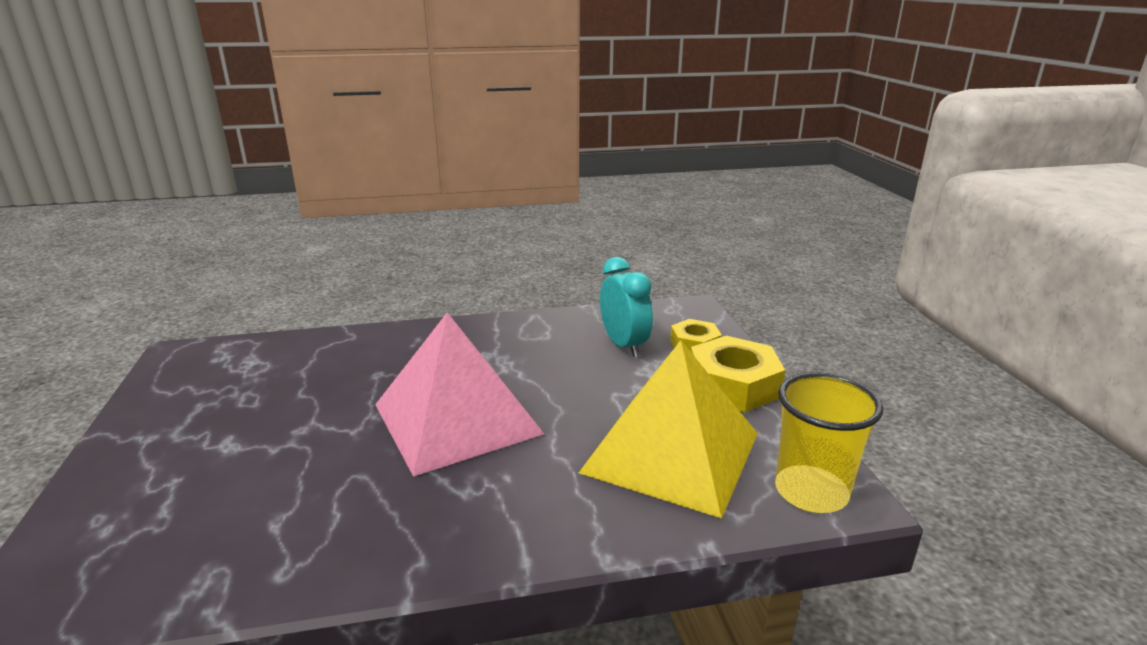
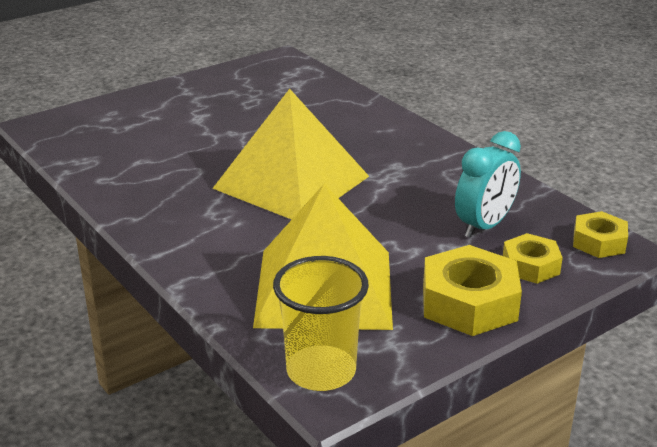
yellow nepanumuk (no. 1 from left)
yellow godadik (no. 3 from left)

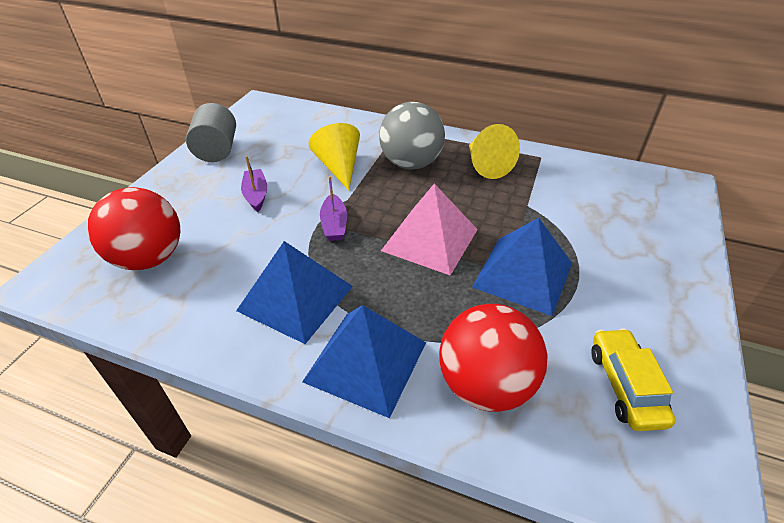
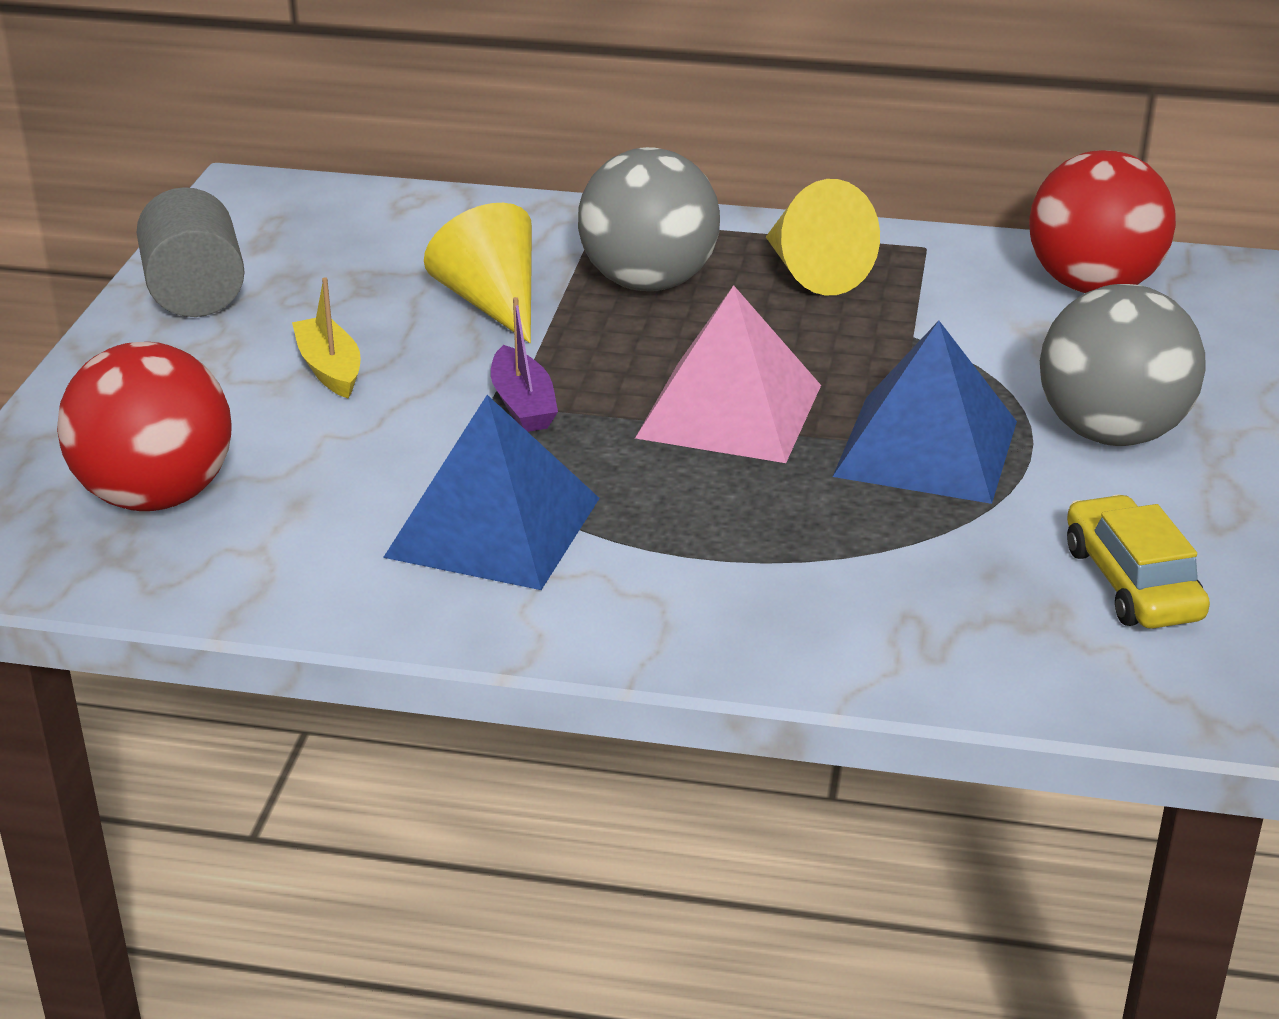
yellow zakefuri
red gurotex (no. 2 from left)
grey gurotex (no. 2 from left)
blue nepanumuk (no. 2 from left in the first image)

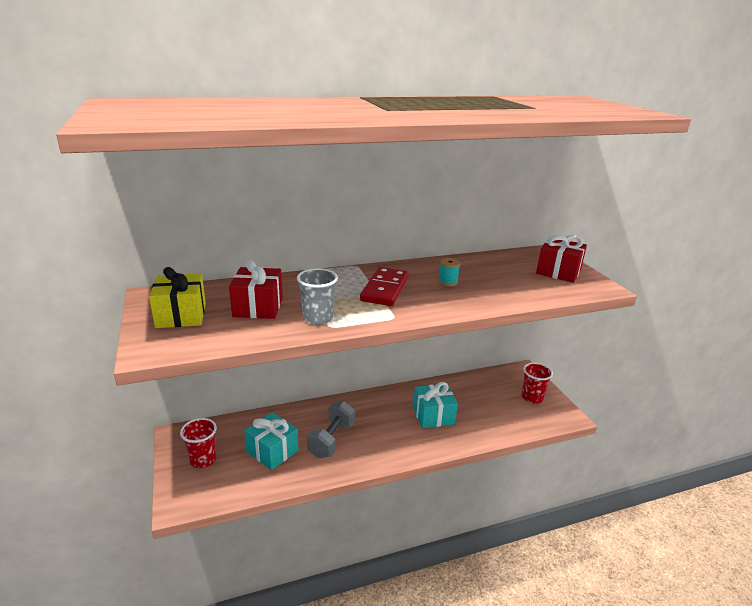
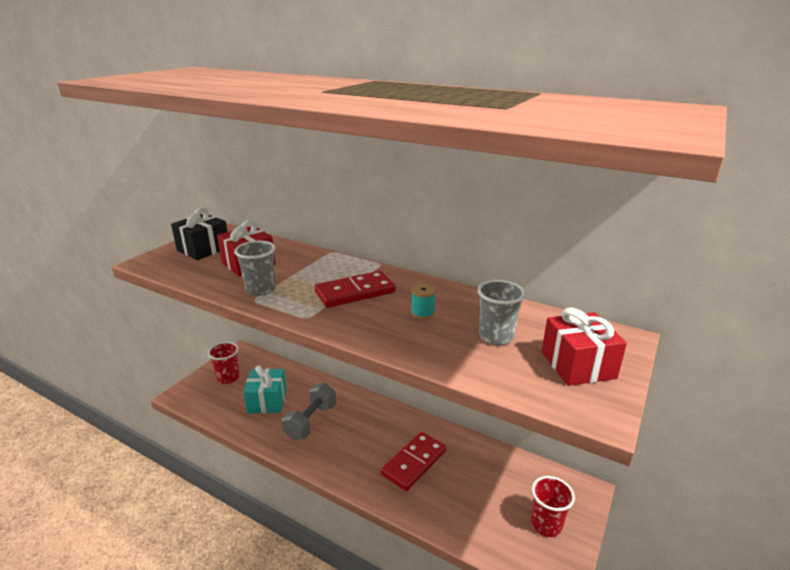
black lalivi
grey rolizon
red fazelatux (no. 2 from left)
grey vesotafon (no. 2 from left)

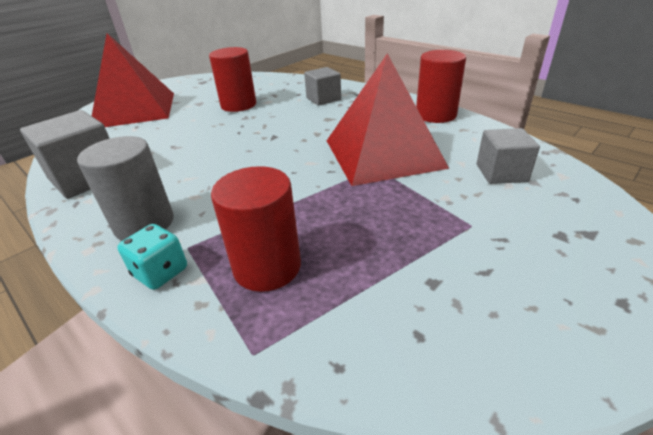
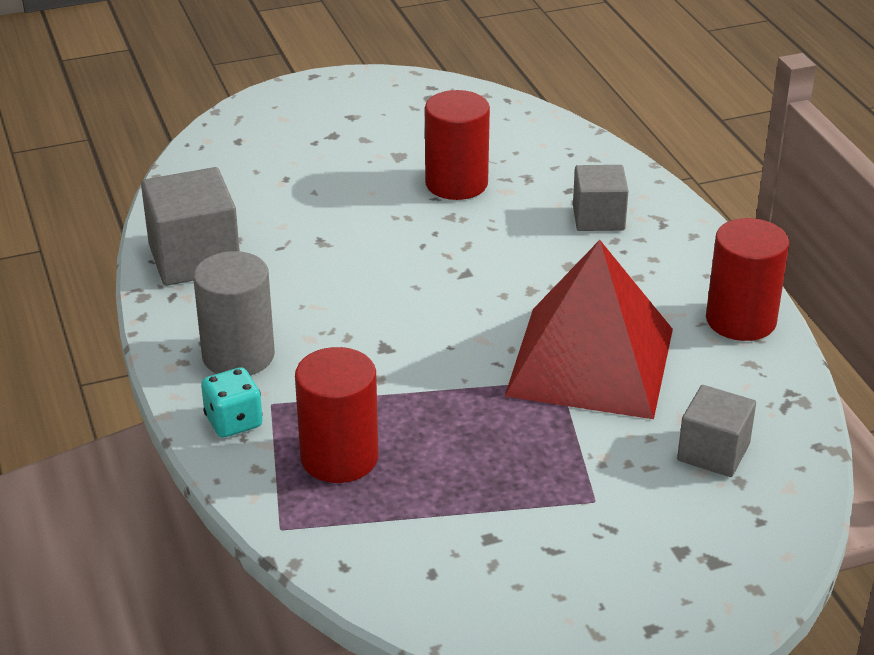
red nepanumuk (no. 1 from left in the first image)

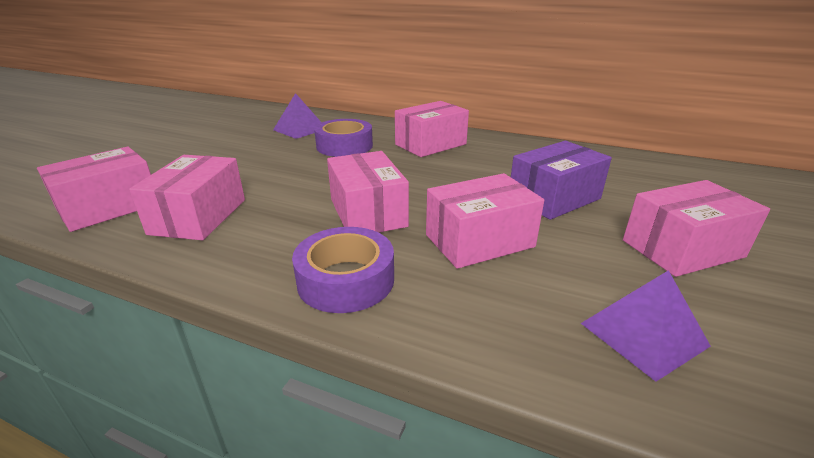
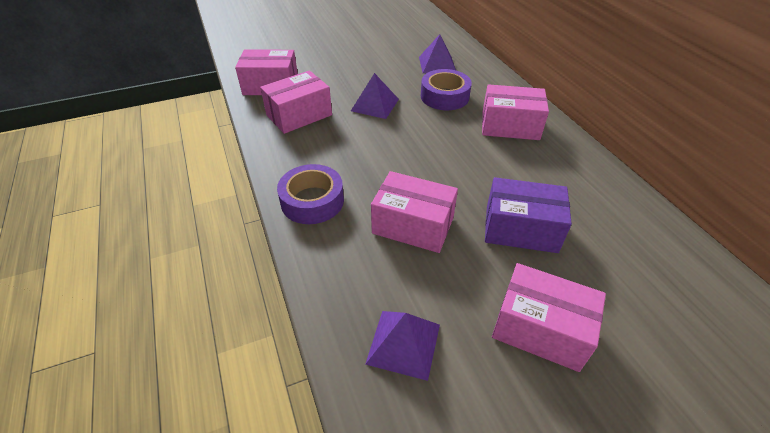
purple nepanumuk (no. 1 from left)
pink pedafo (no. 3 from left in the first image)

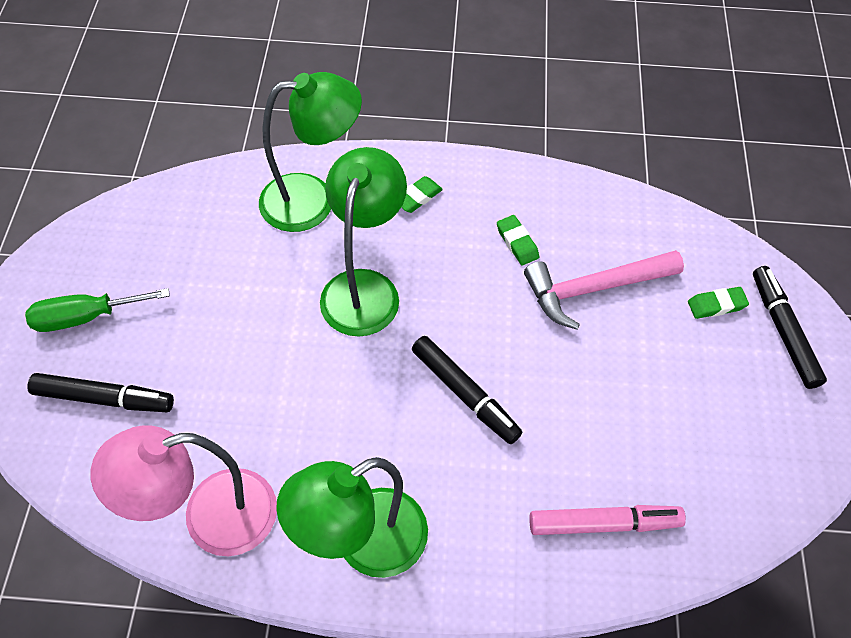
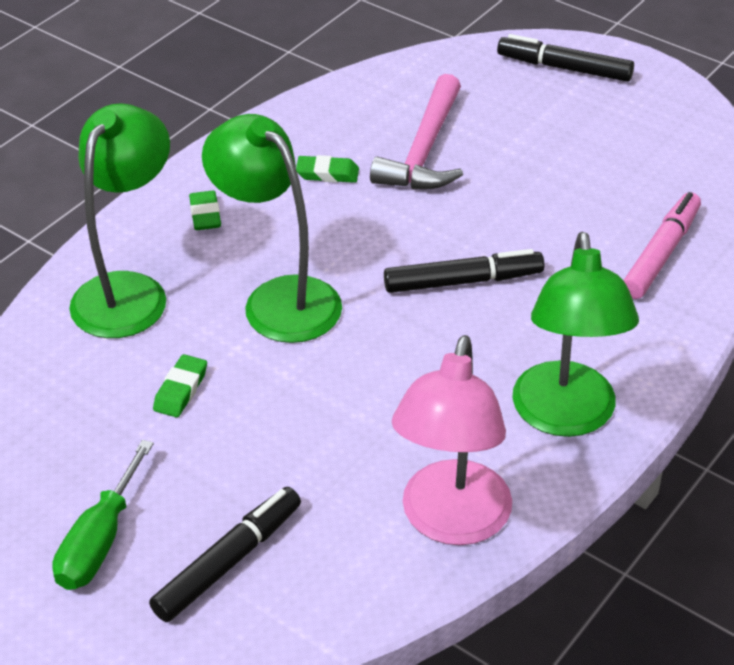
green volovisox (no. 1 from left)

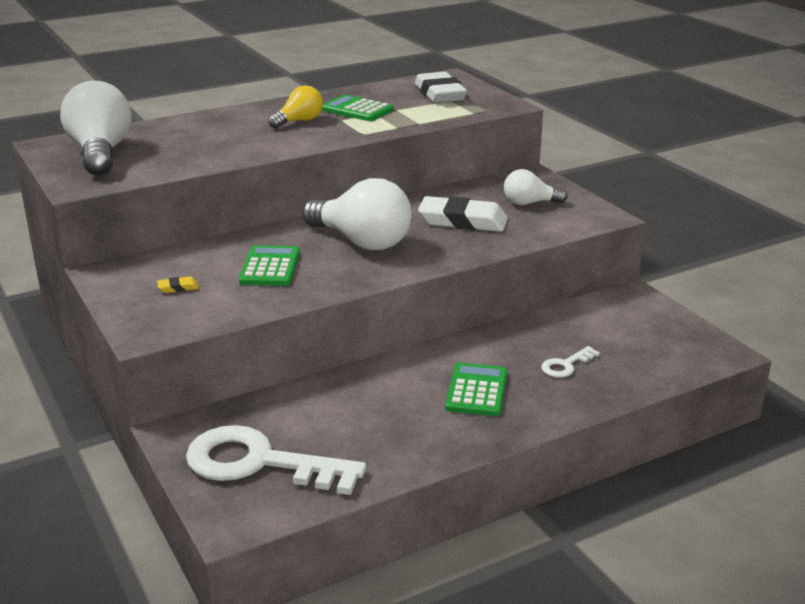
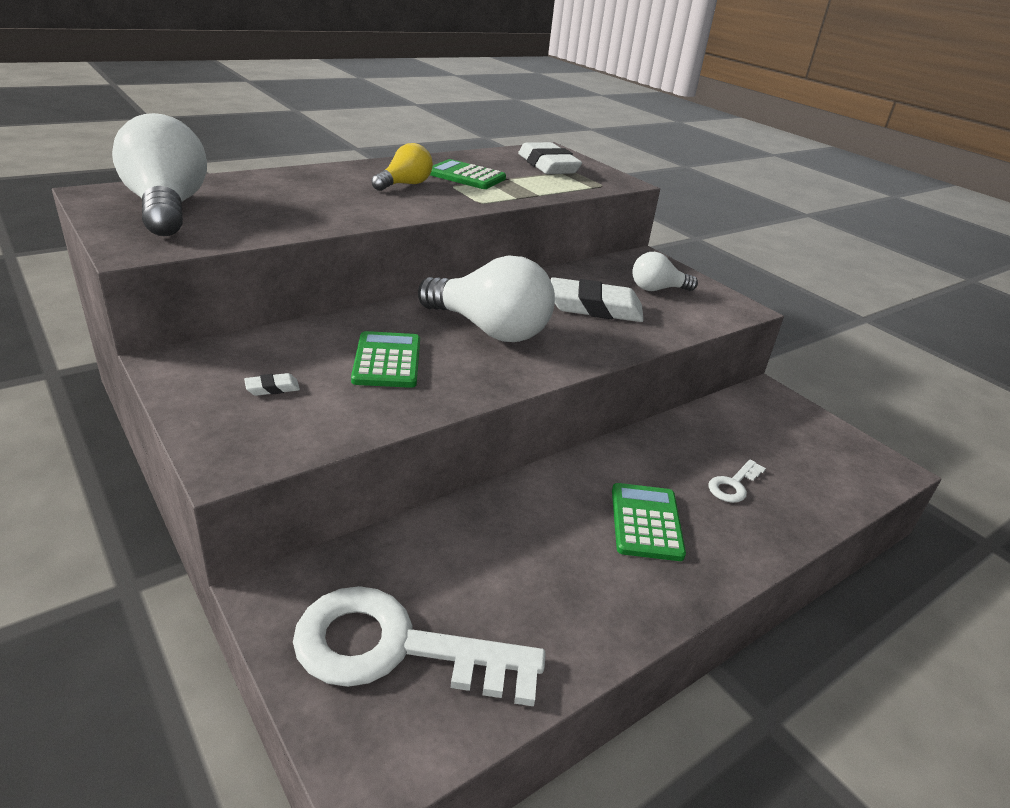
white volovisox (no. 1 from left)

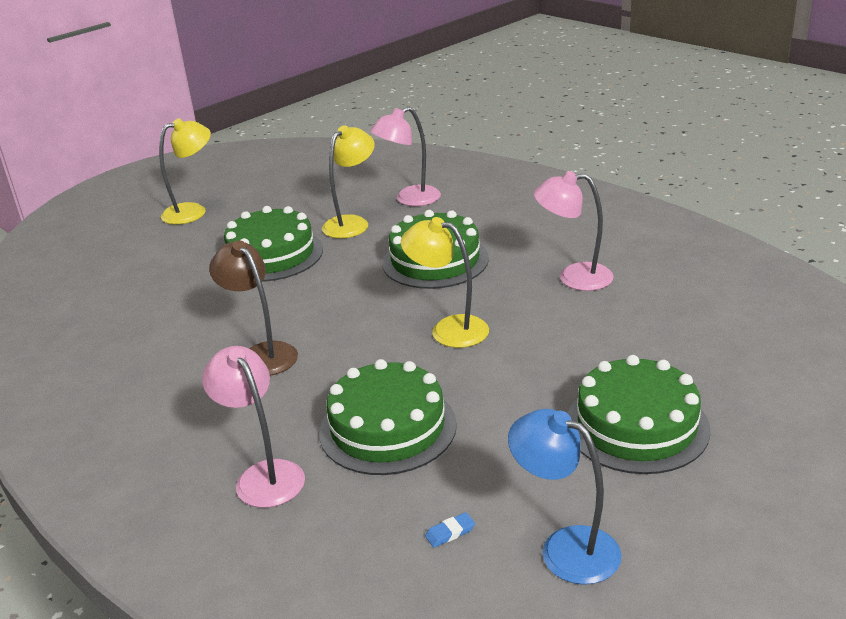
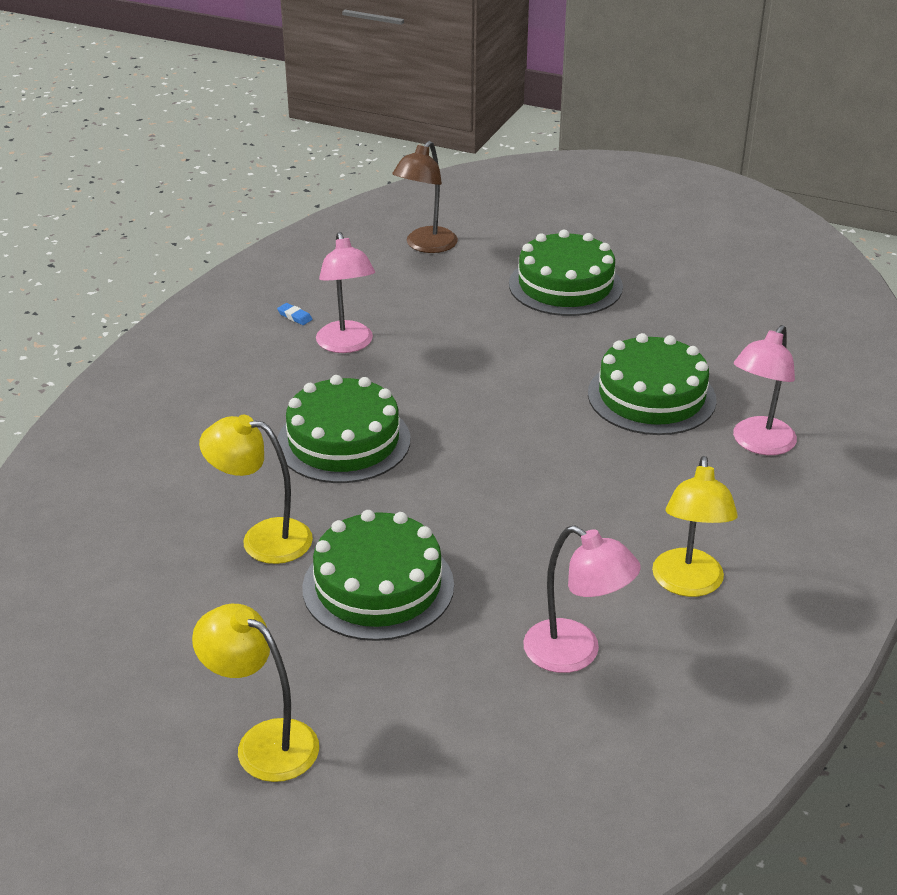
blue volovisox
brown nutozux
pink nutozux (no. 2 from left)
yellow nutozux (no. 3 from left)
blue nutozux

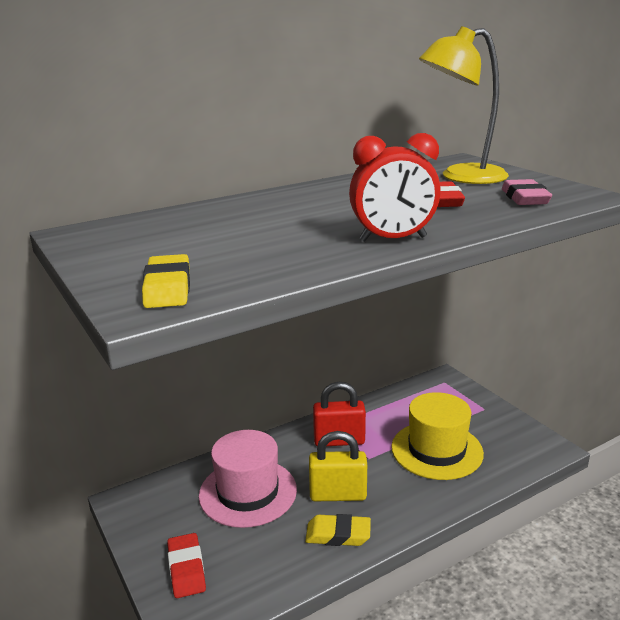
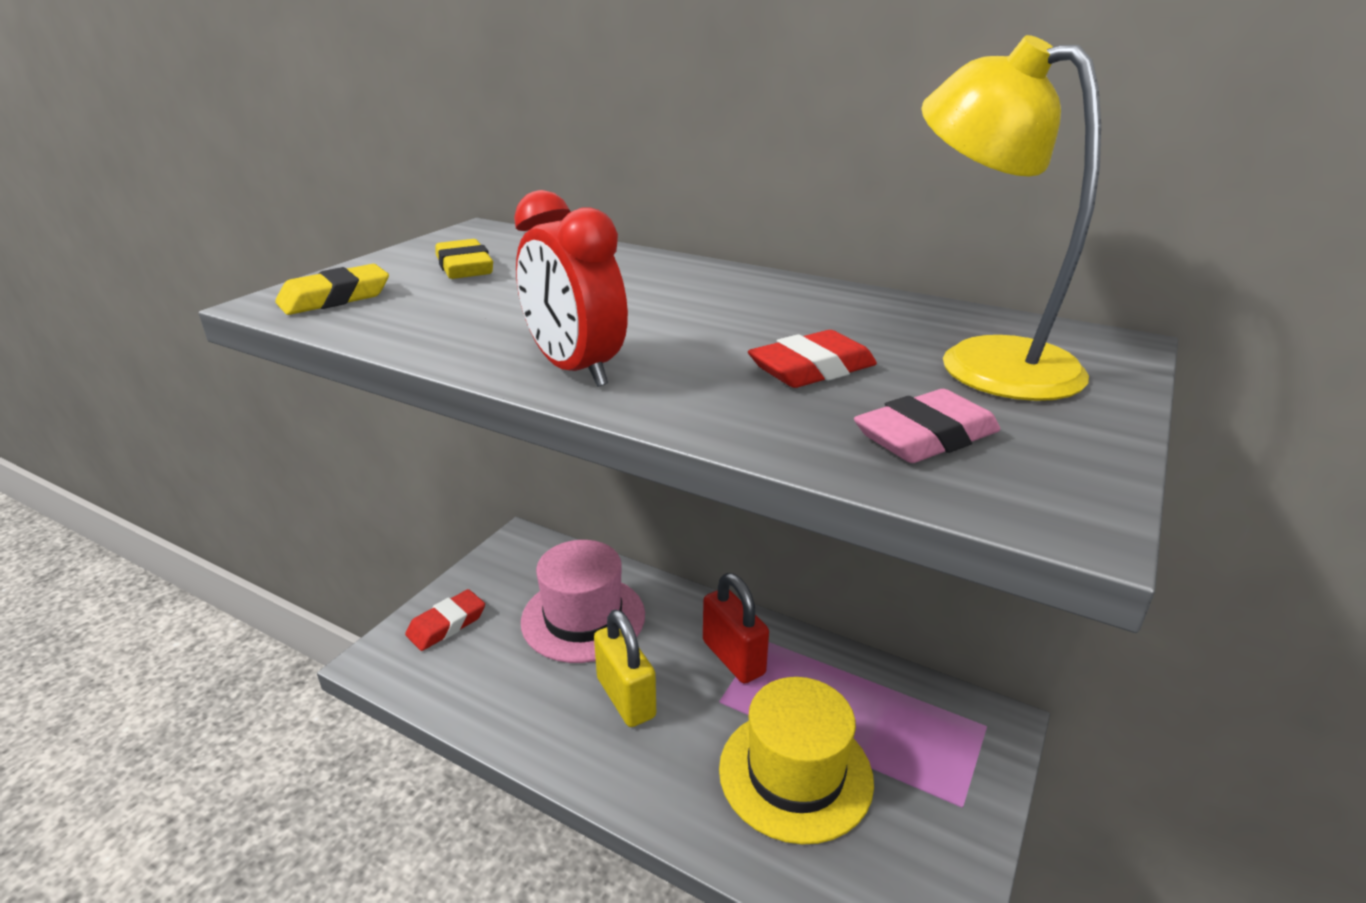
yellow volovisox (no. 2 from left)

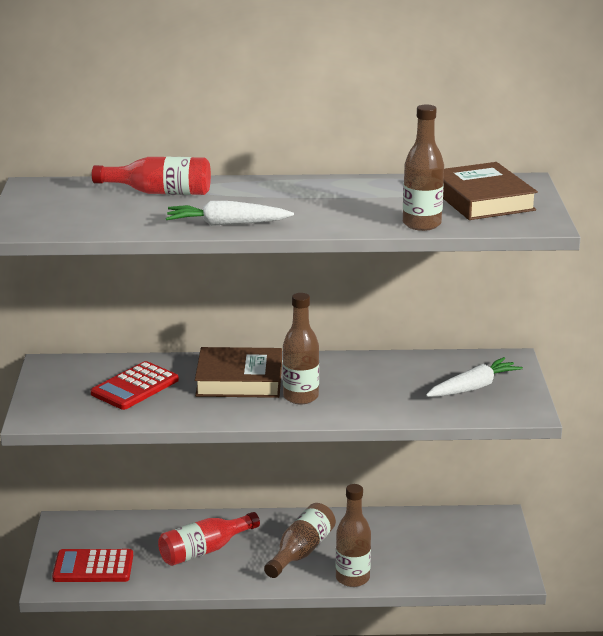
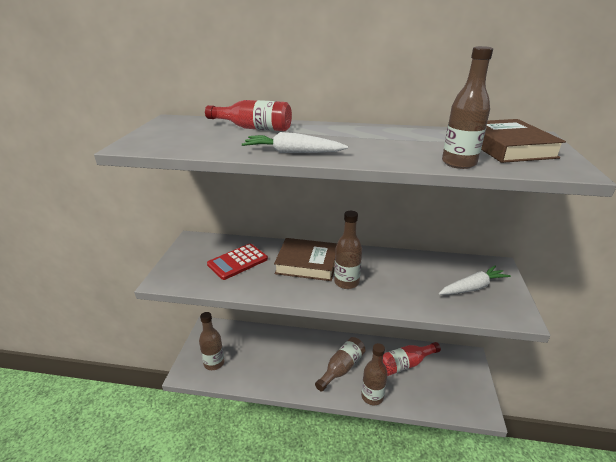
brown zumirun (no. 1 from left)
red zumirun (no. 2 from left)

